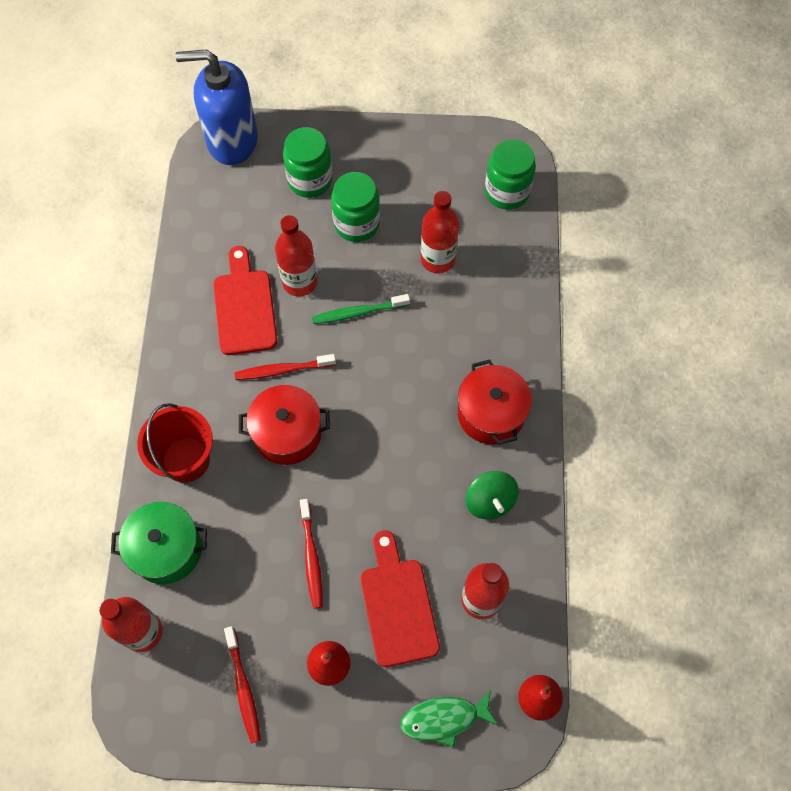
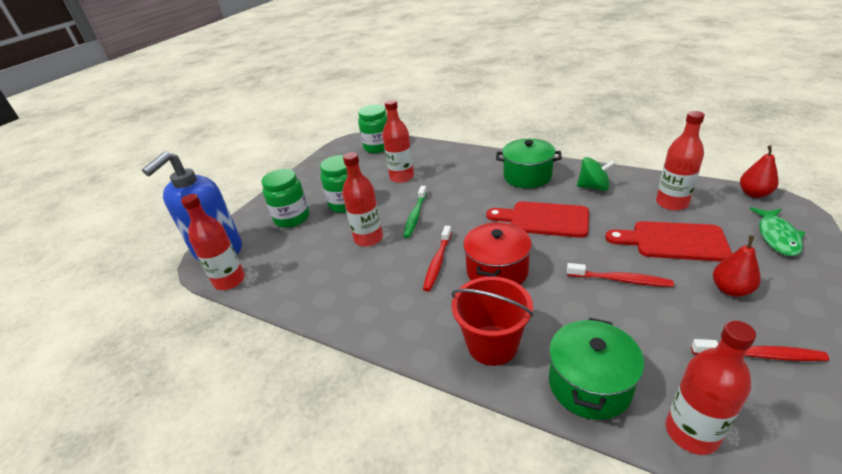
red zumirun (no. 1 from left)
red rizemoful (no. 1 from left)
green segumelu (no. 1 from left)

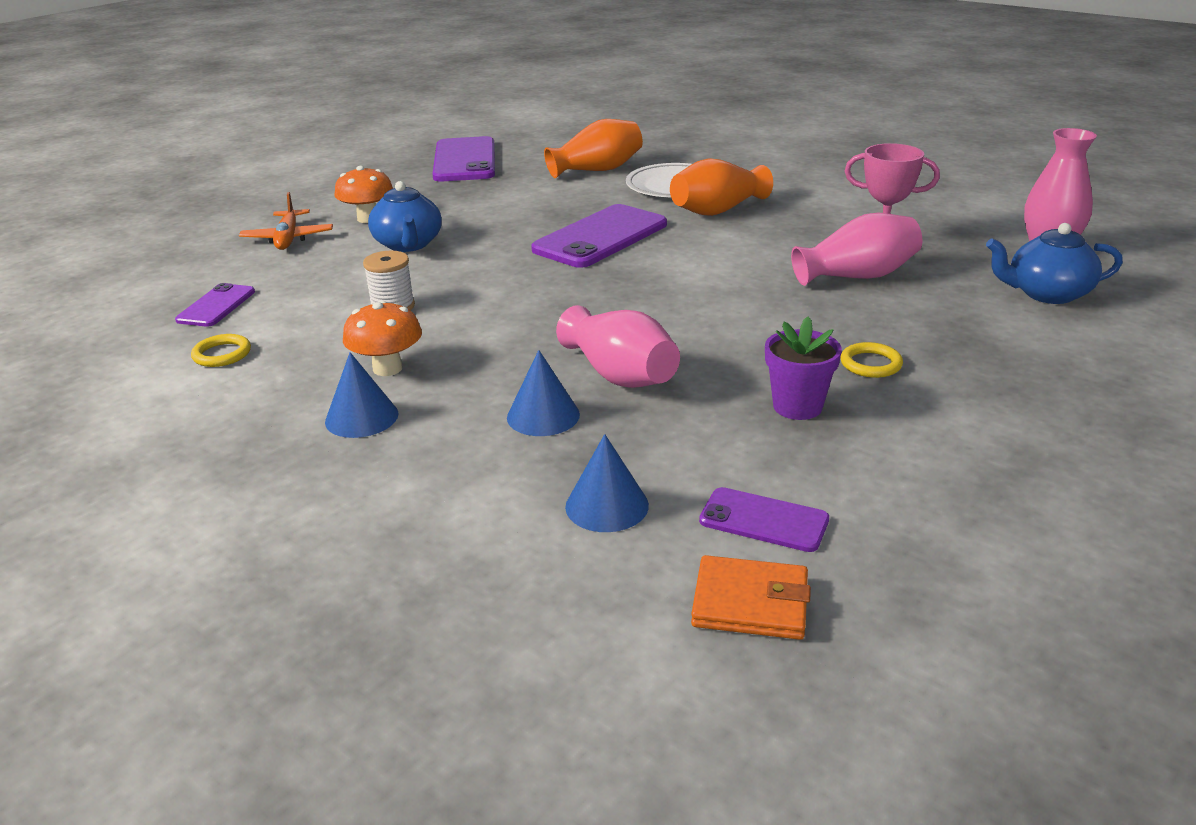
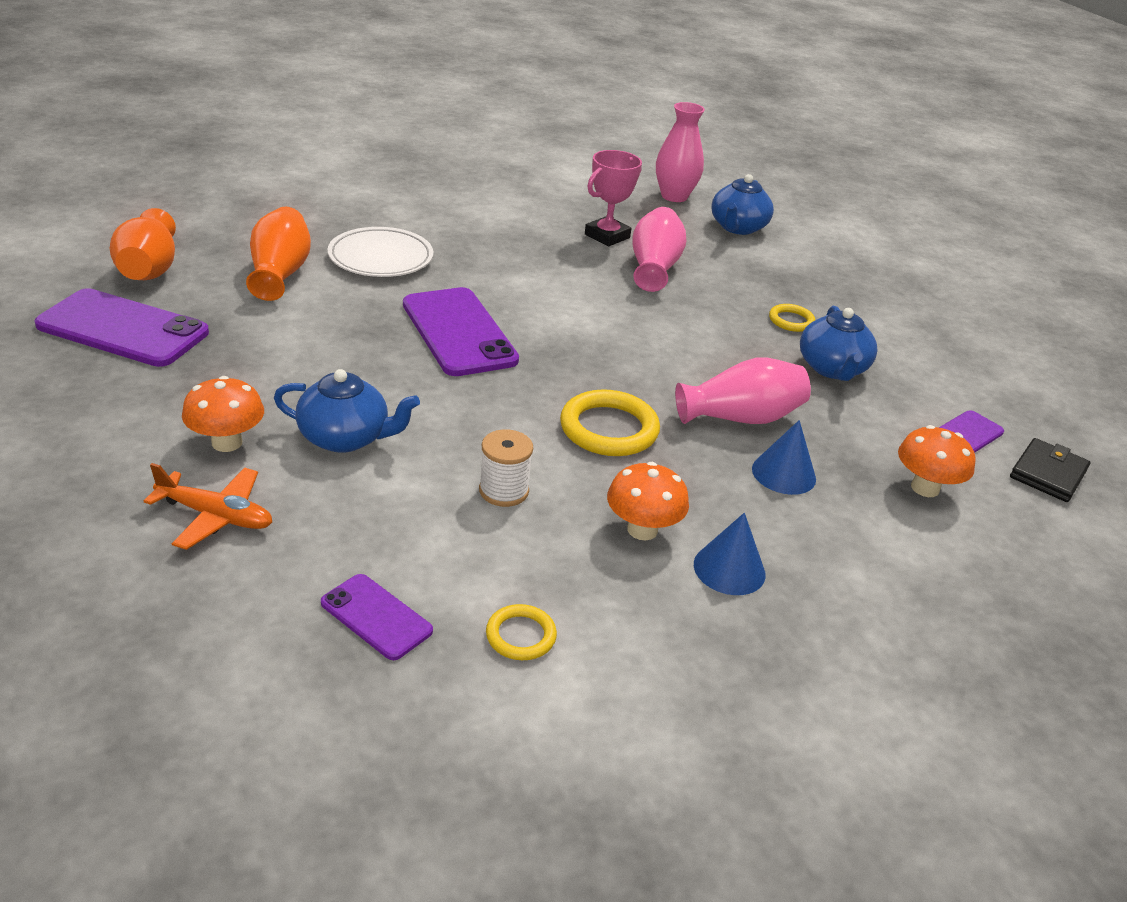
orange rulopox (no. 1 from left)
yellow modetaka (no. 2 from left)
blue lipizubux (no. 3 from left)
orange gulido (no. 3 from left)
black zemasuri

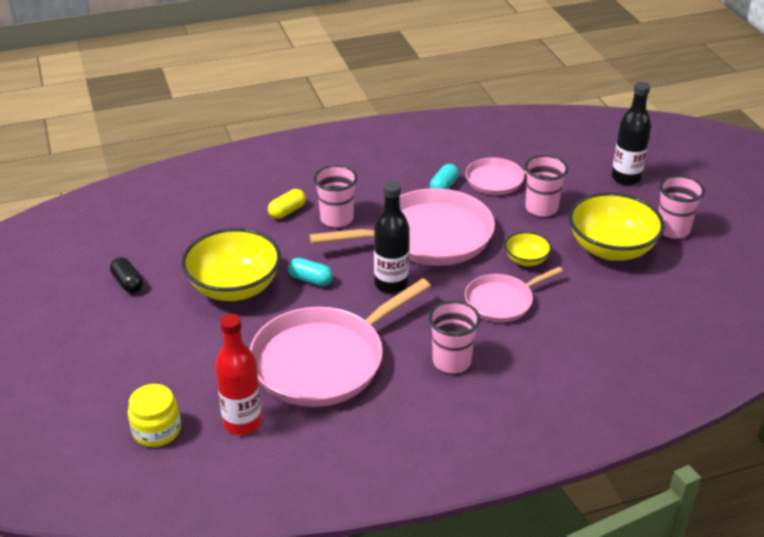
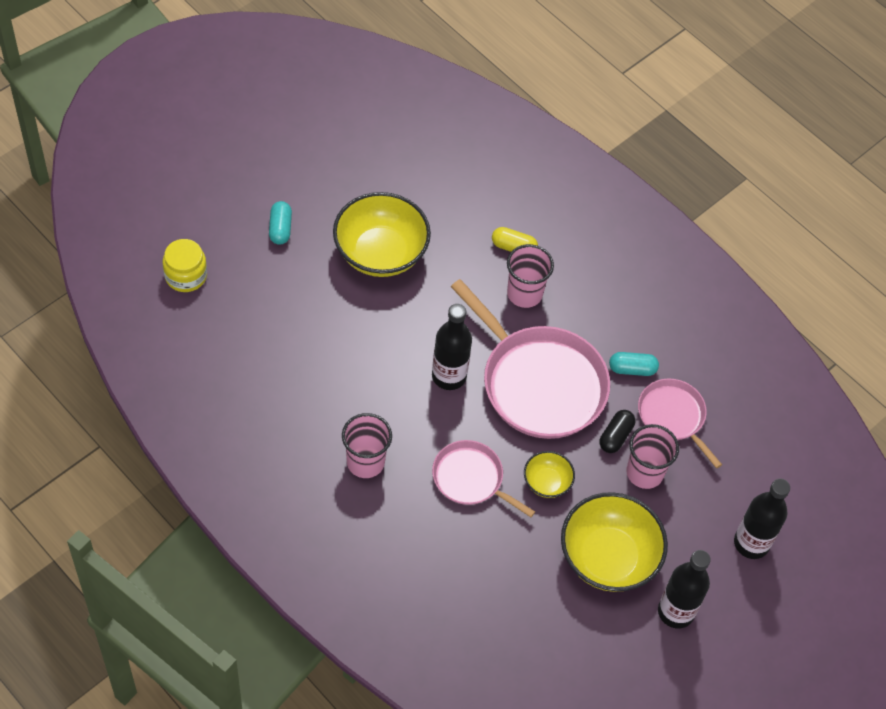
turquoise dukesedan (no. 1 from left)
black dukesedan
black zumirun (no. 2 from left)
red zumirun
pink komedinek (no. 1 from left in the first image)

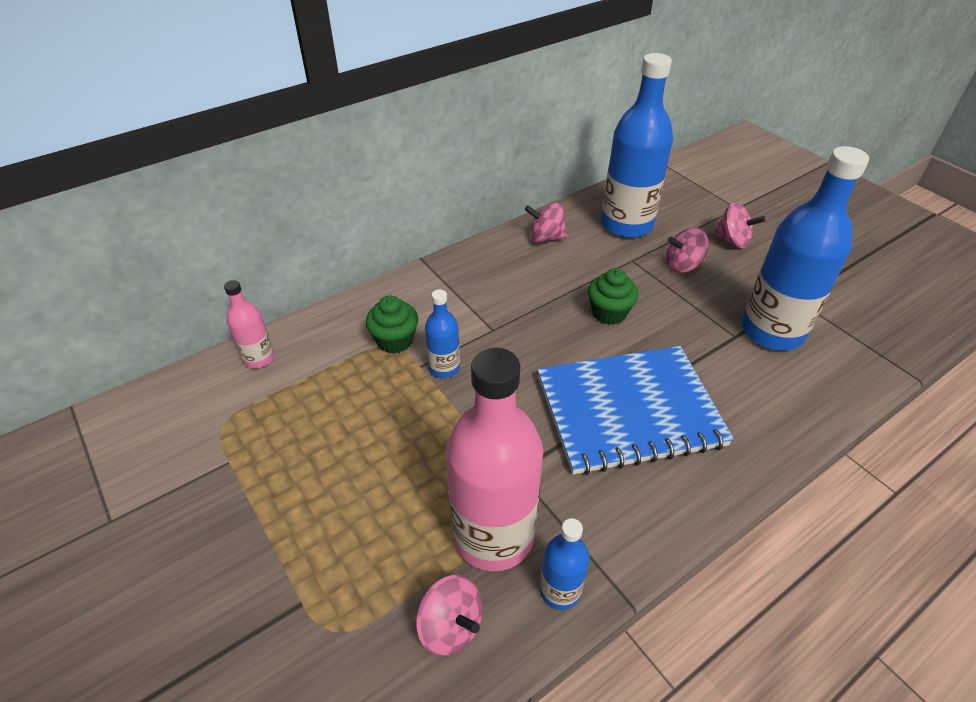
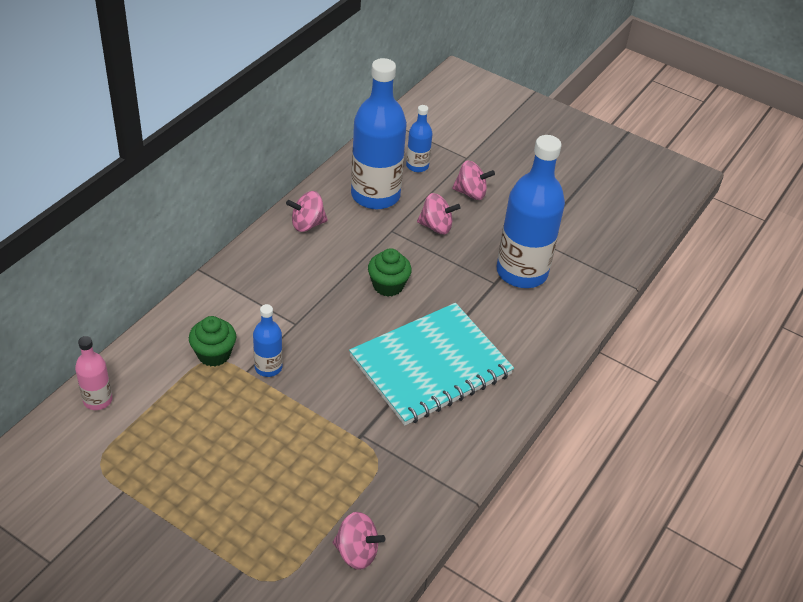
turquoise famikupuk
blue zumirun (no. 3 from left)
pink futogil (no. 3 from left)
pink zumirun (no. 2 from left in the first image)

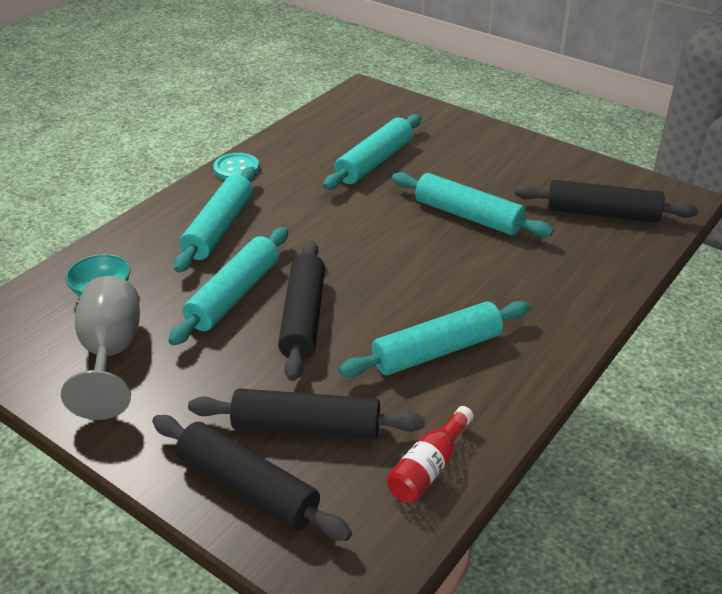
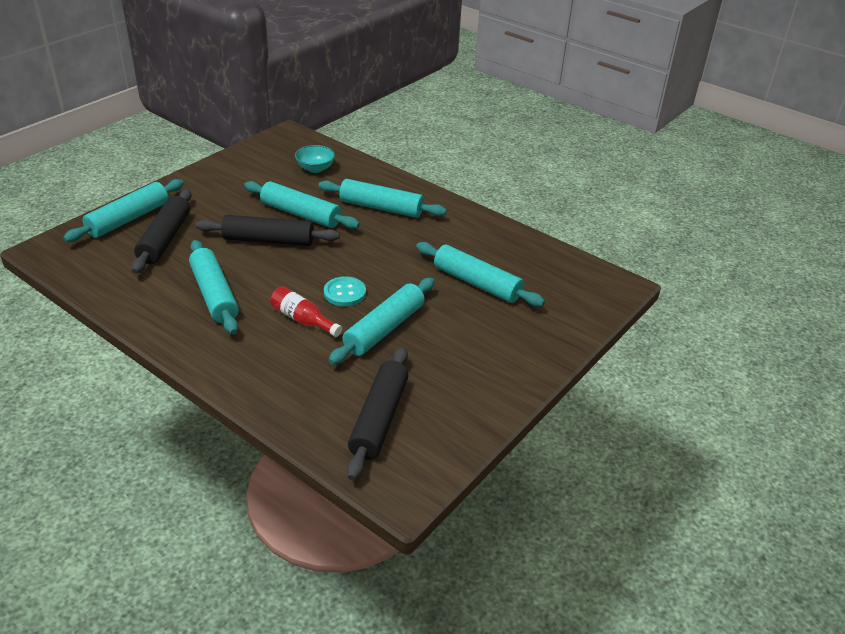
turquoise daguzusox (no. 1 from left)
red zumirun
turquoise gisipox
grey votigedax

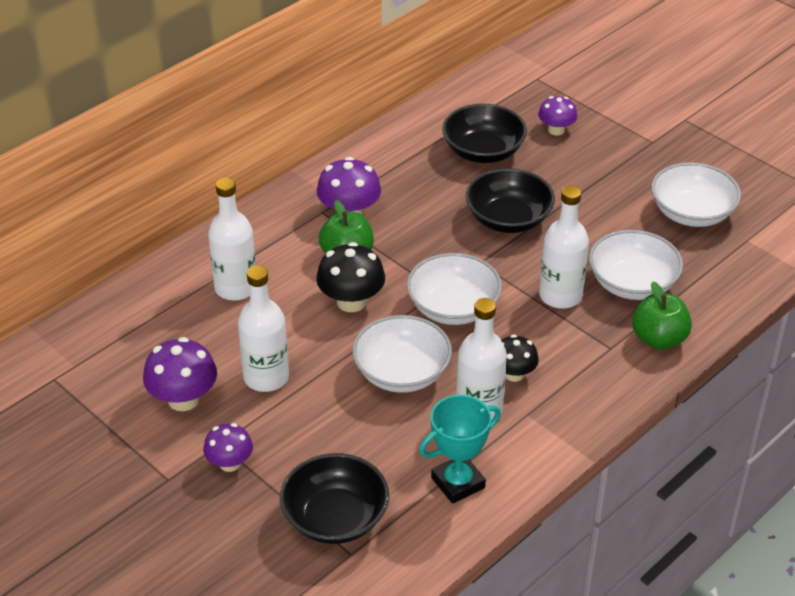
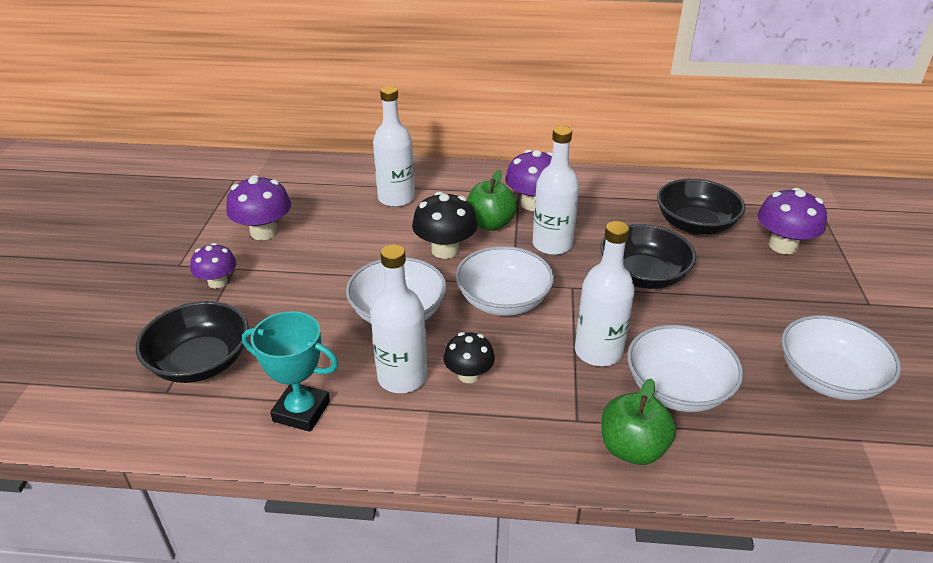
white zumirun (no. 3 from left)
purple gulido (no. 4 from left)

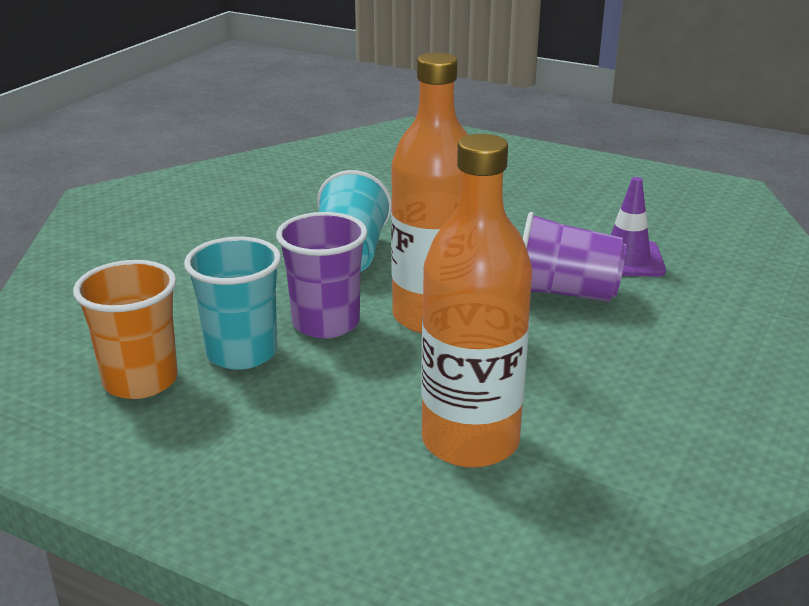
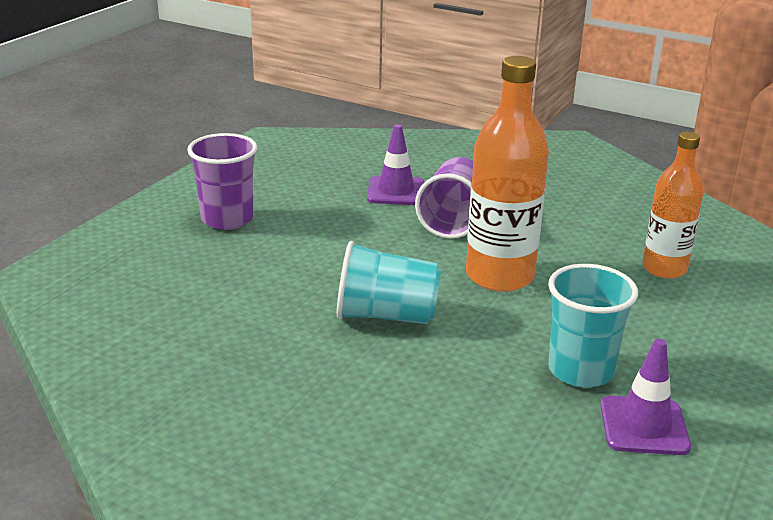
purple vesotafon (no. 1 from left)
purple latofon (no. 2 from left)
orange zumirun (no. 2 from left)

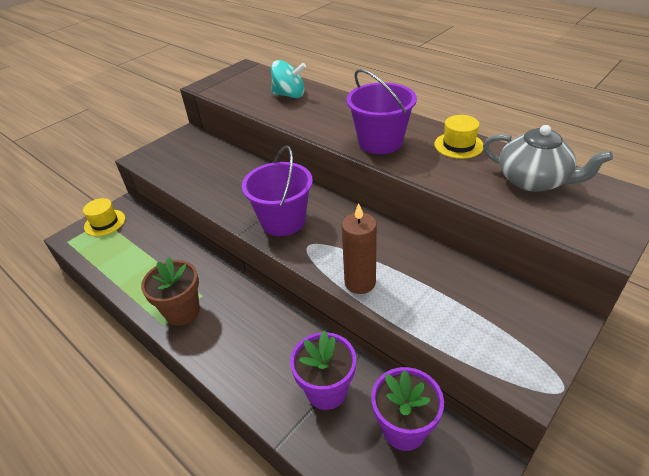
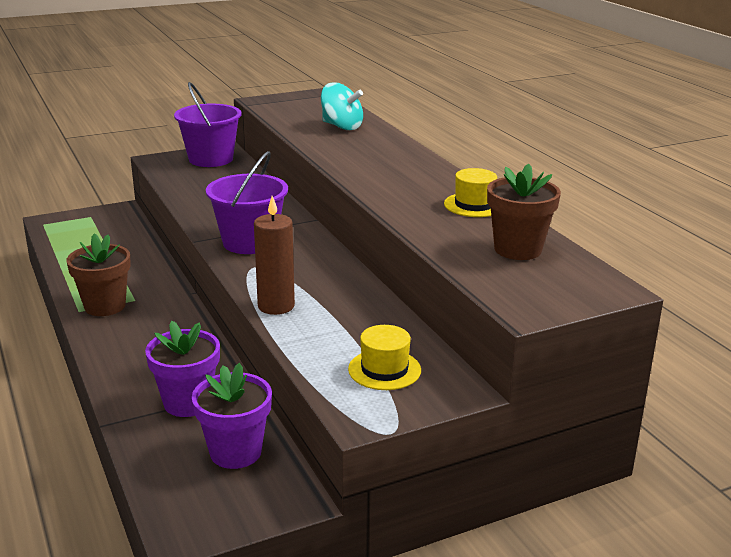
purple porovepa (no. 1 from left)
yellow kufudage (no. 1 from left)
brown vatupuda (no. 2 from left)

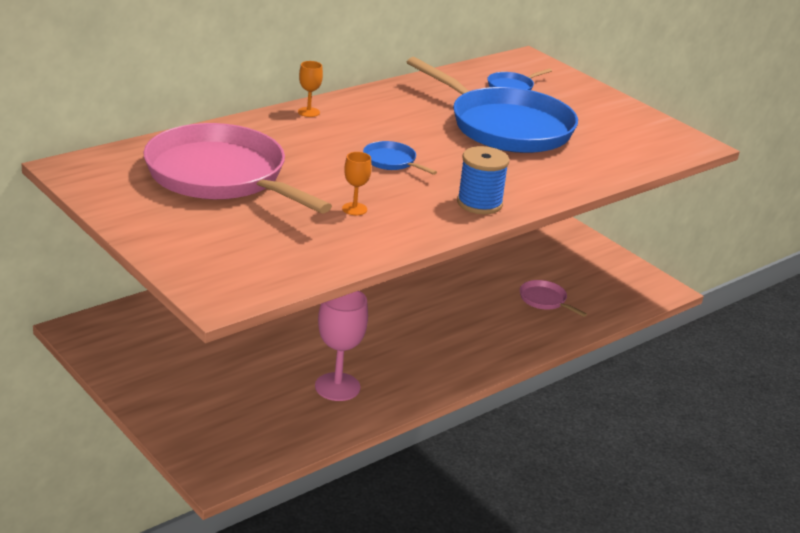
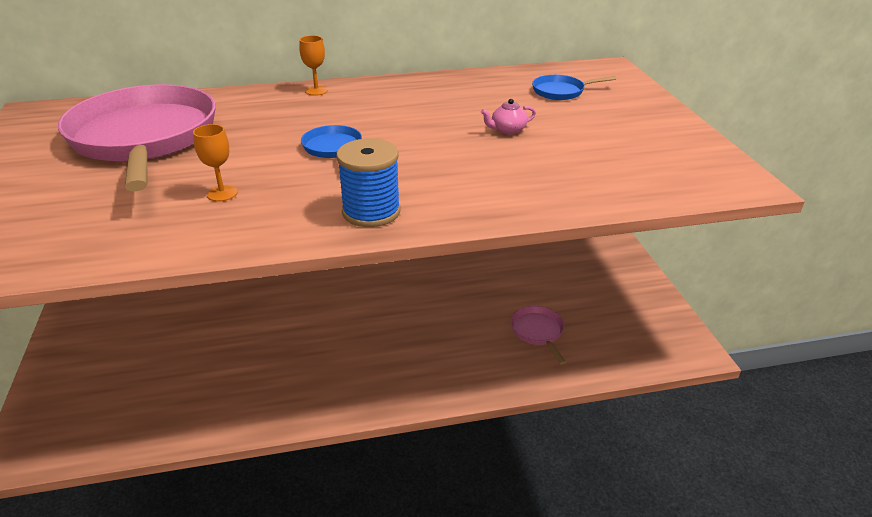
pink lipizubux
pink votigedax

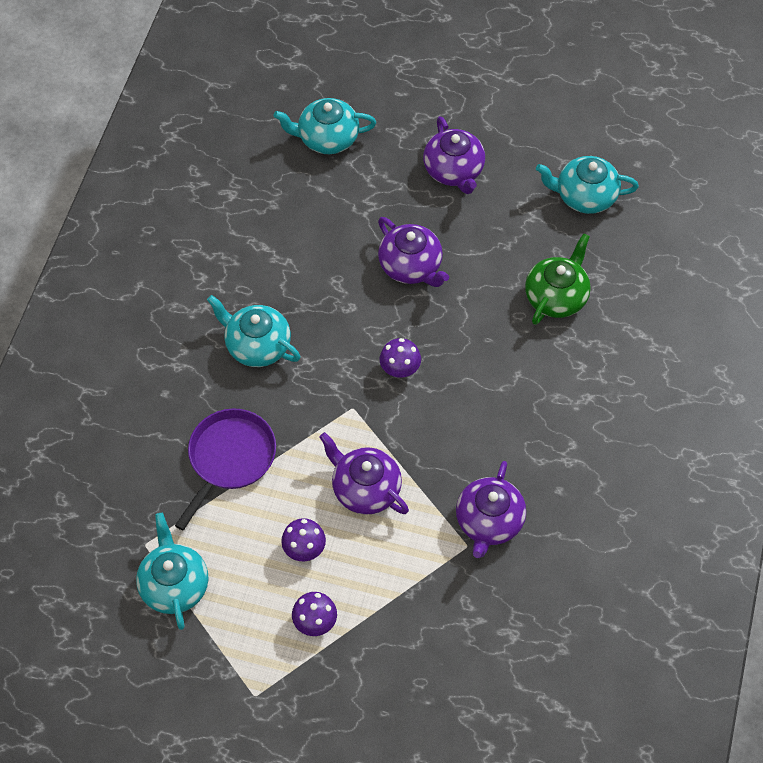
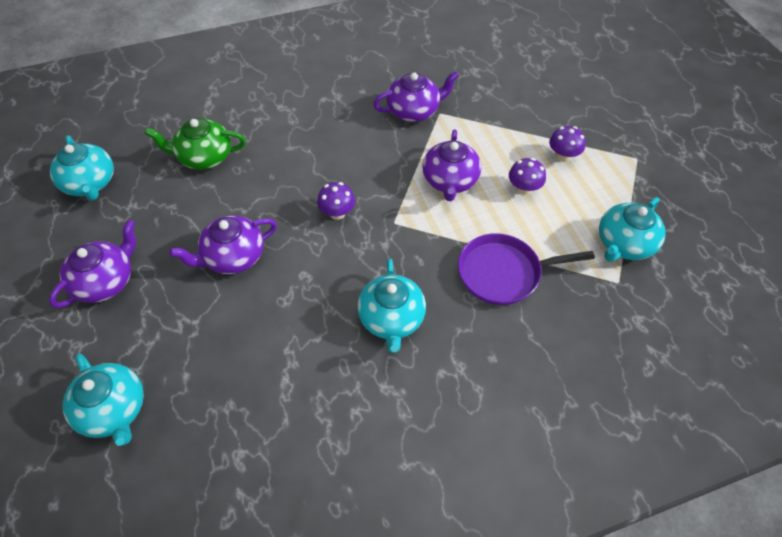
purple lipizubux (no. 2 from left)

